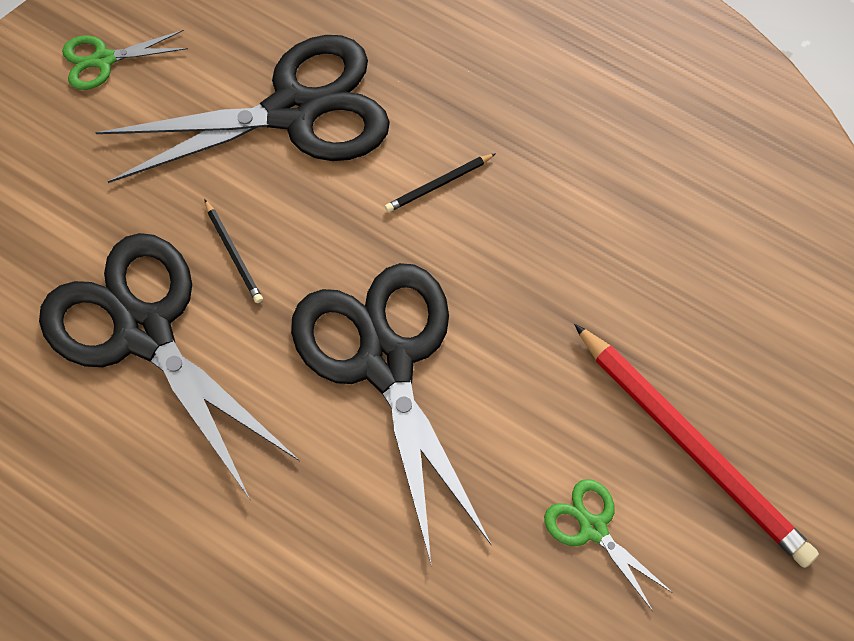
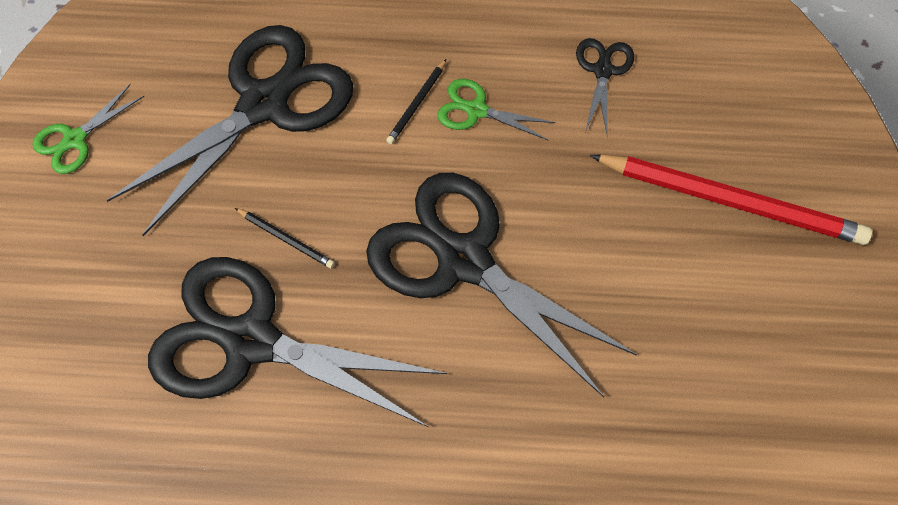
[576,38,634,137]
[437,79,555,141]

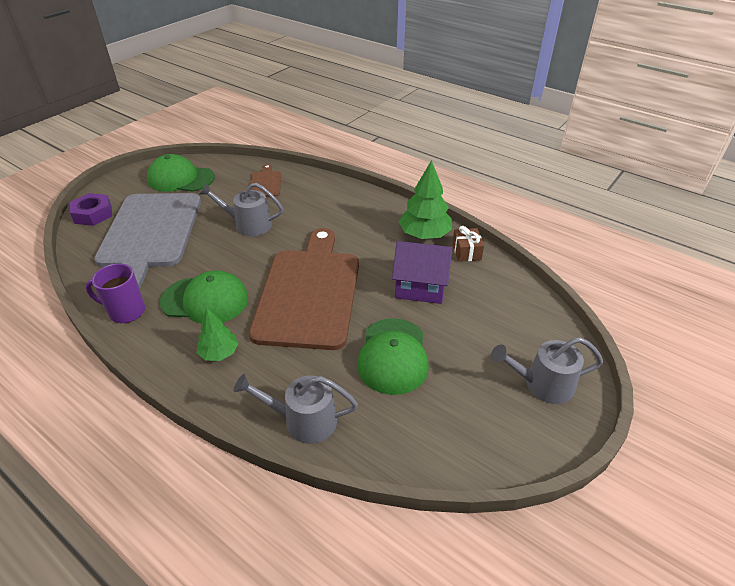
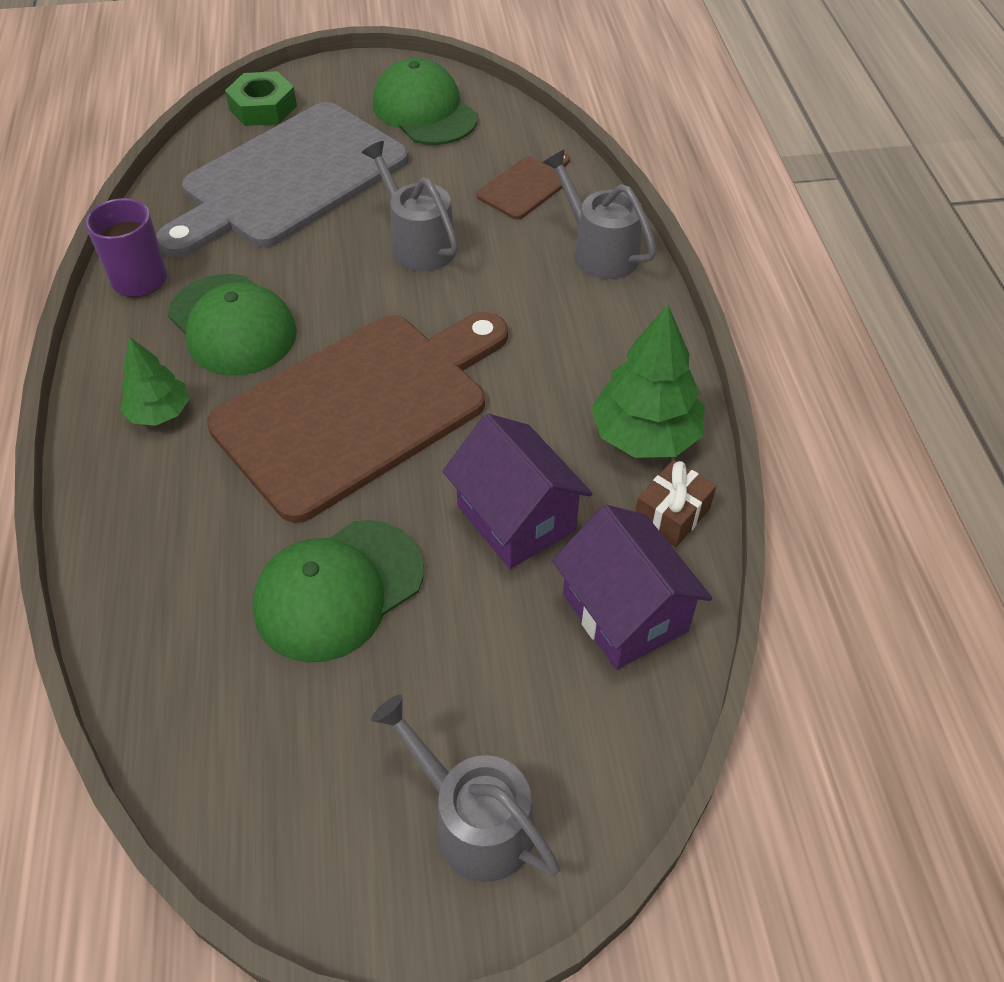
[552,505,712,670]
[543,149,657,279]
[225,71,297,126]

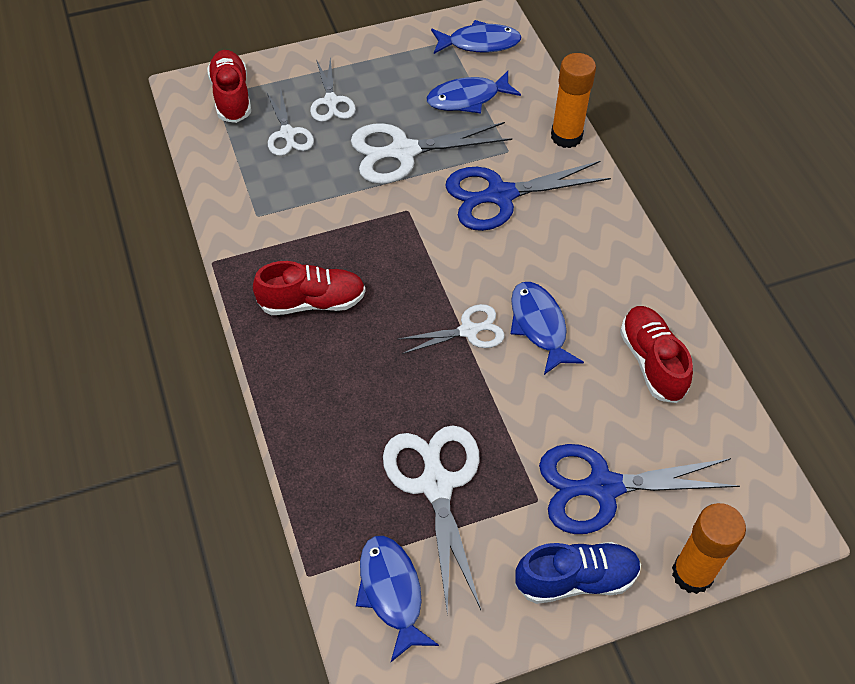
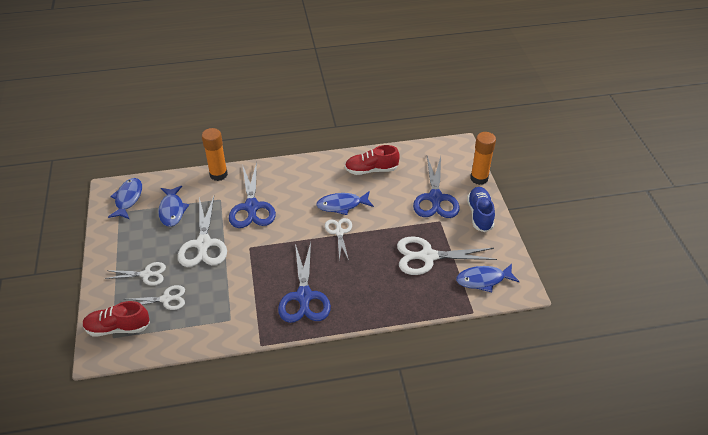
[278,242,331,323]

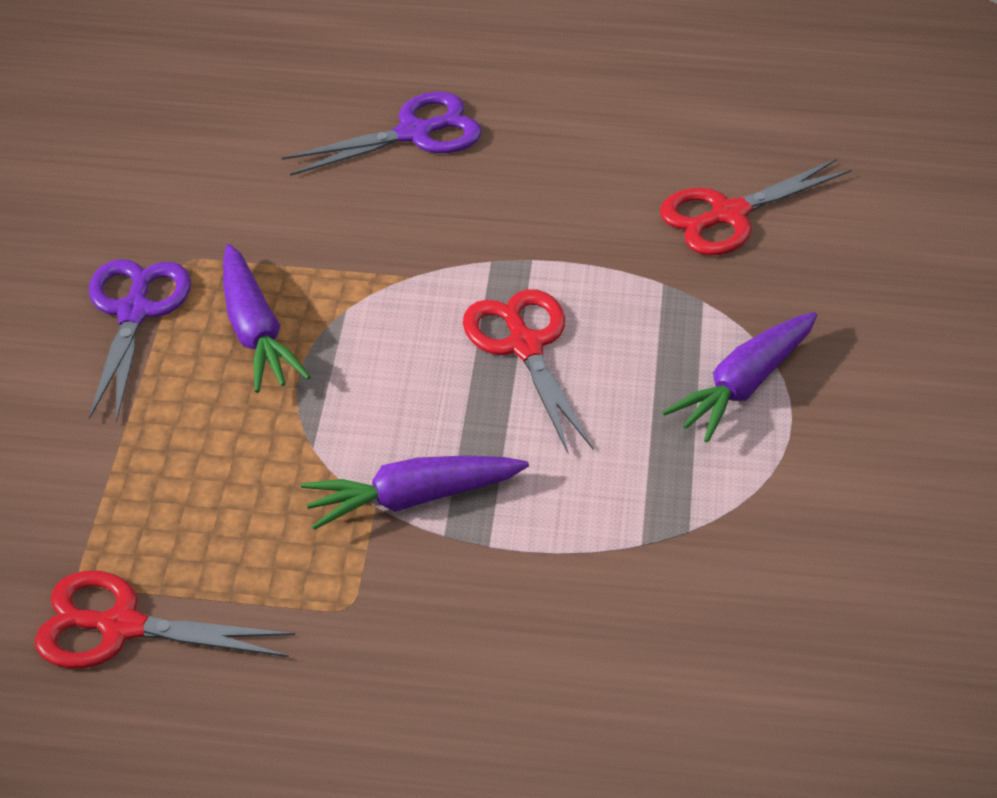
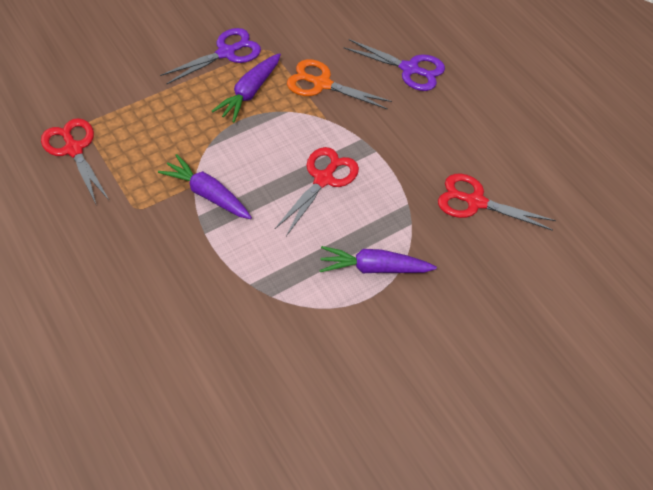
[287,59,392,110]

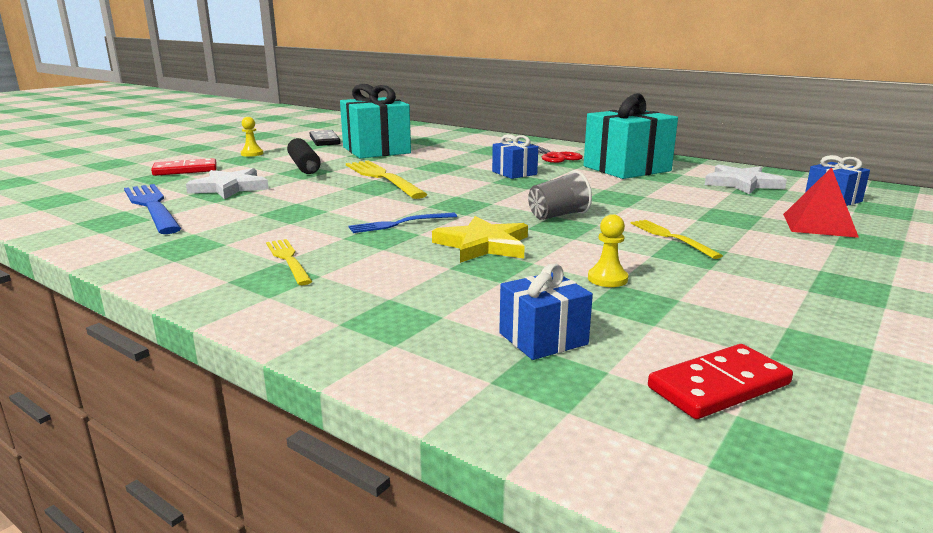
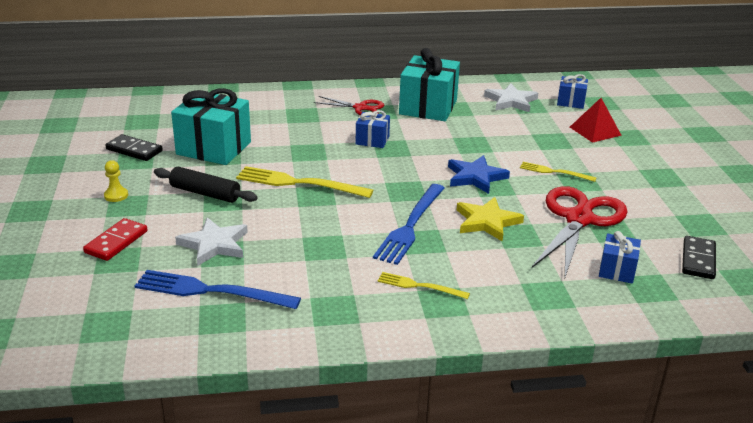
[448,155,510,194]
[532,186,627,277]
[682,236,716,279]
[373,184,445,265]

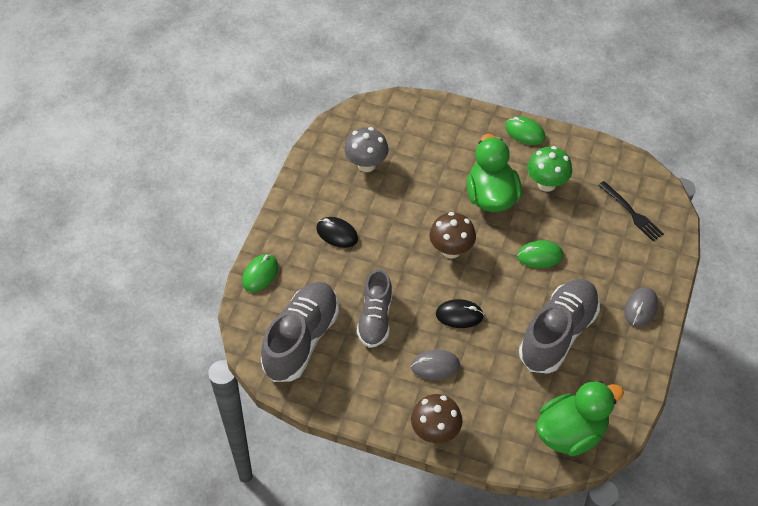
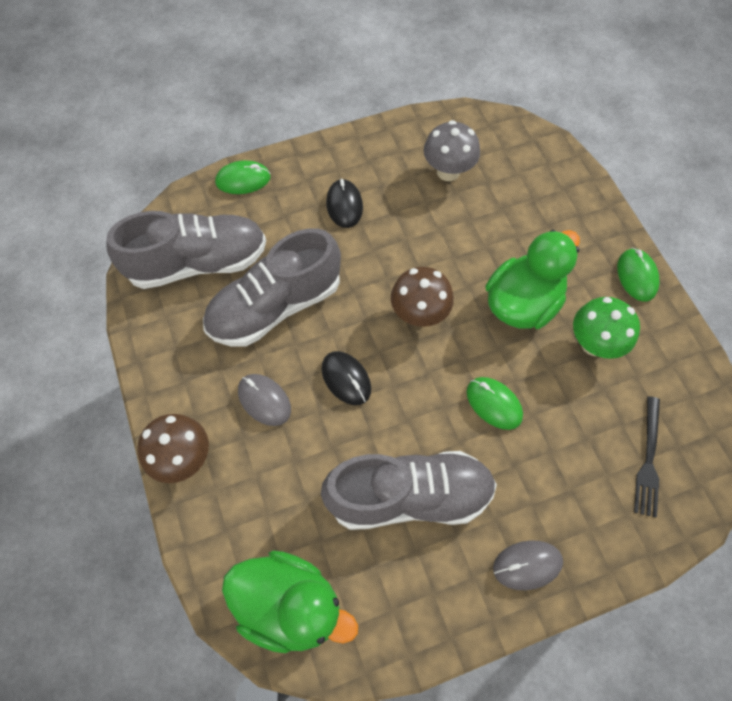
[203,228,341,347]

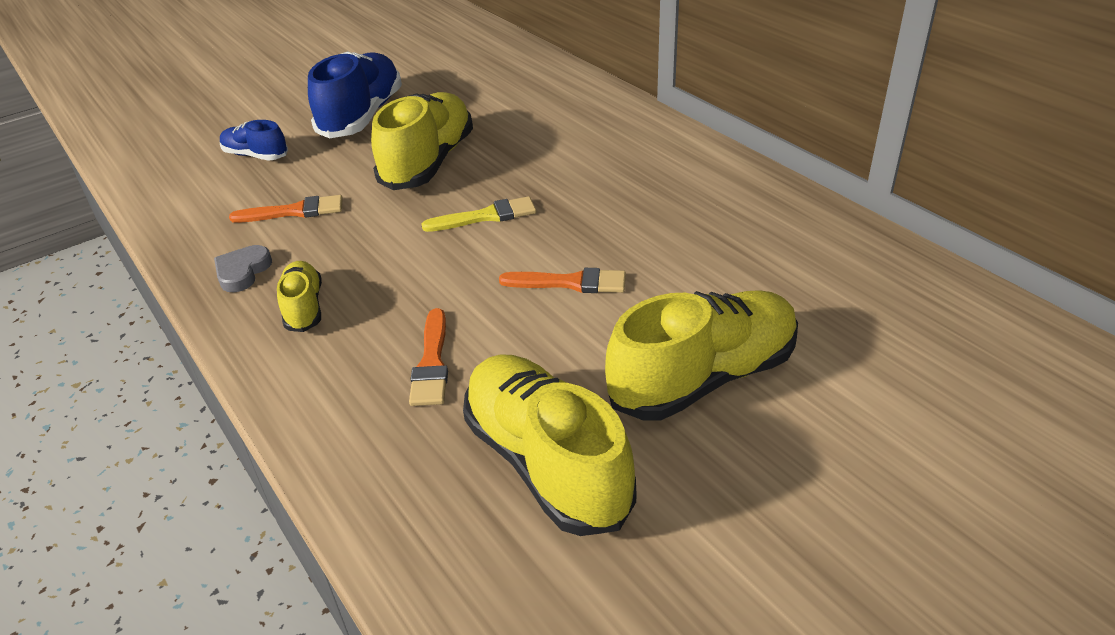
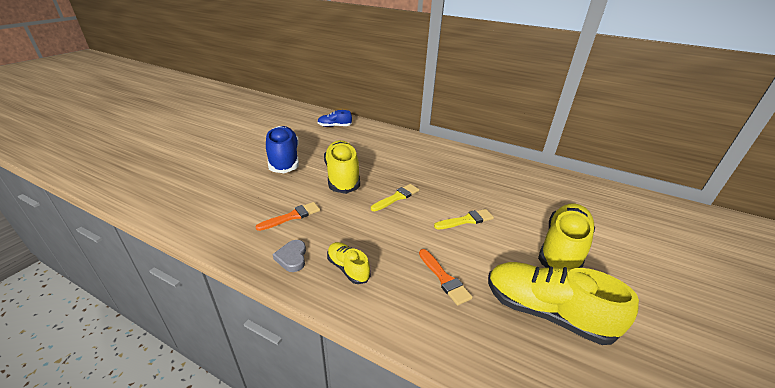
[317,110,352,127]
[434,209,494,229]

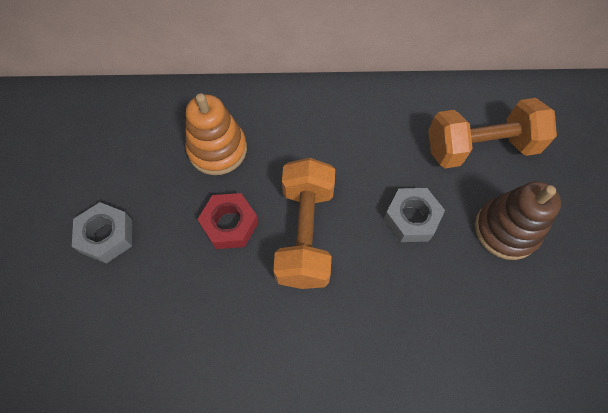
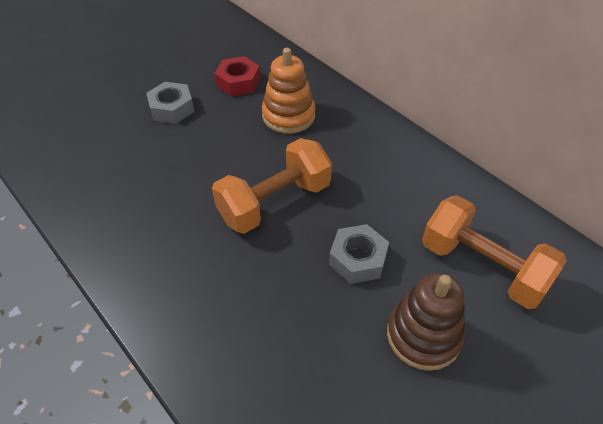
[214,56,261,96]

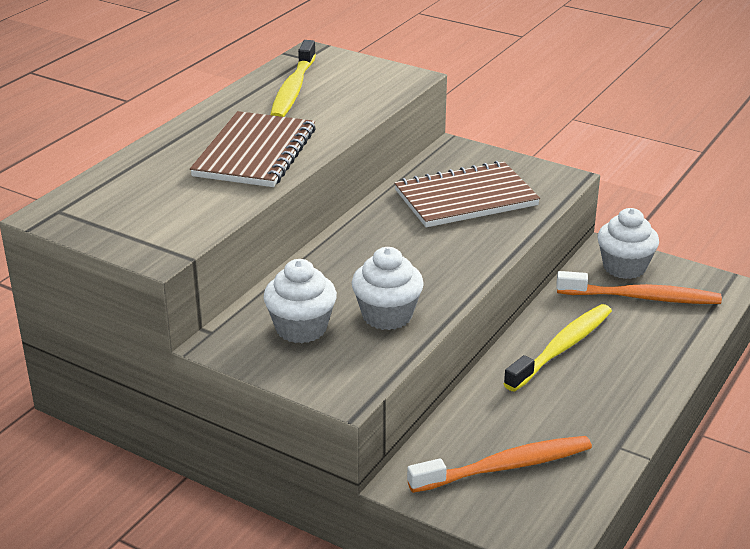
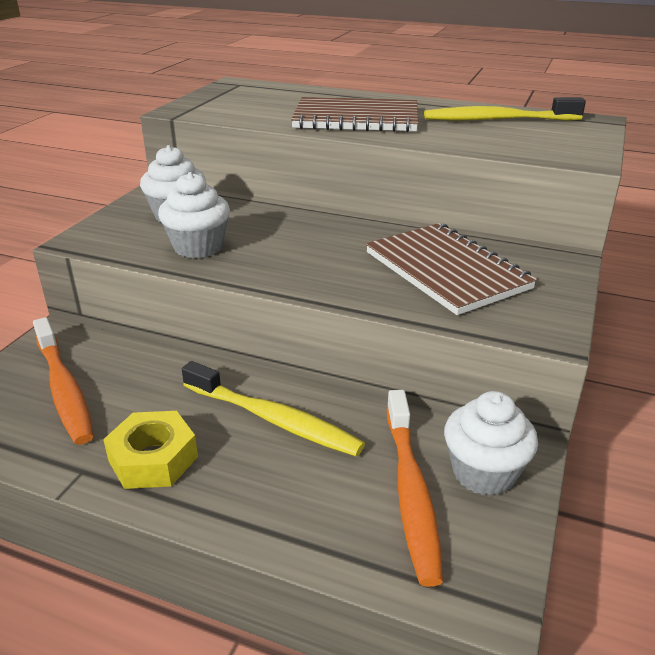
[103,411,198,489]

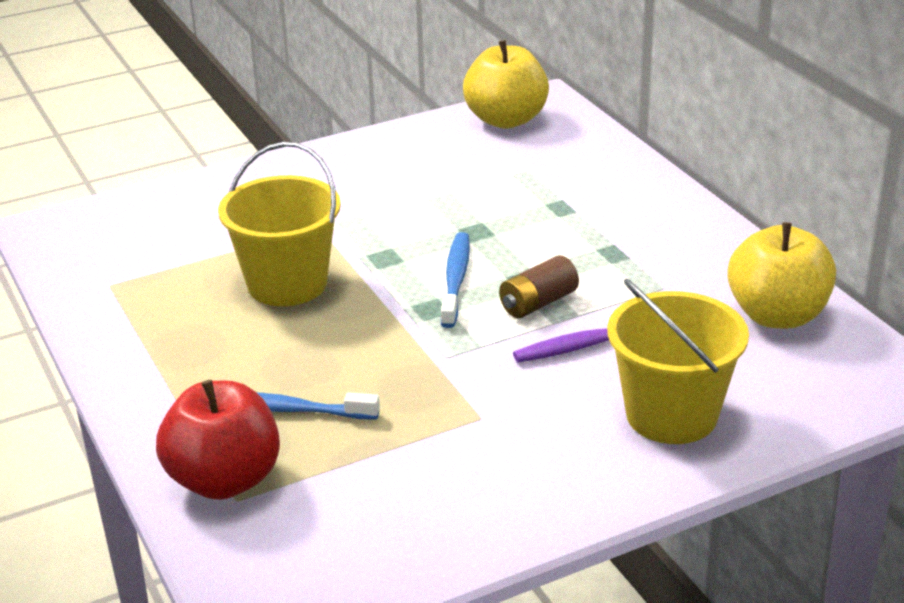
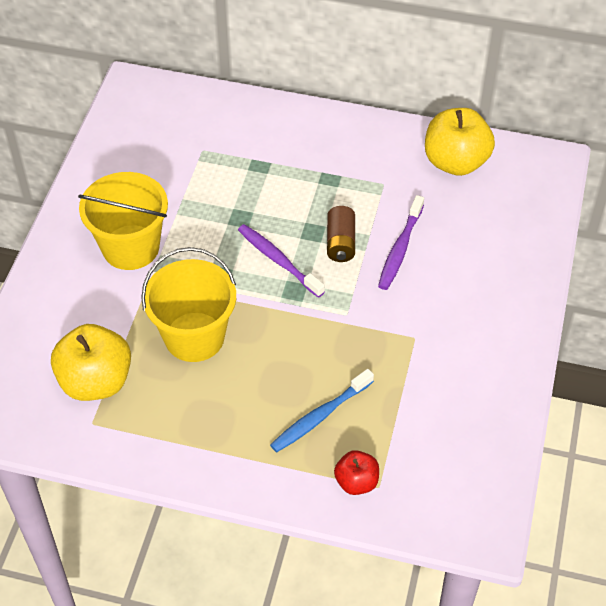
[51,324,131,401]
[78,172,168,270]
[238,224,325,298]
[334,450,379,495]

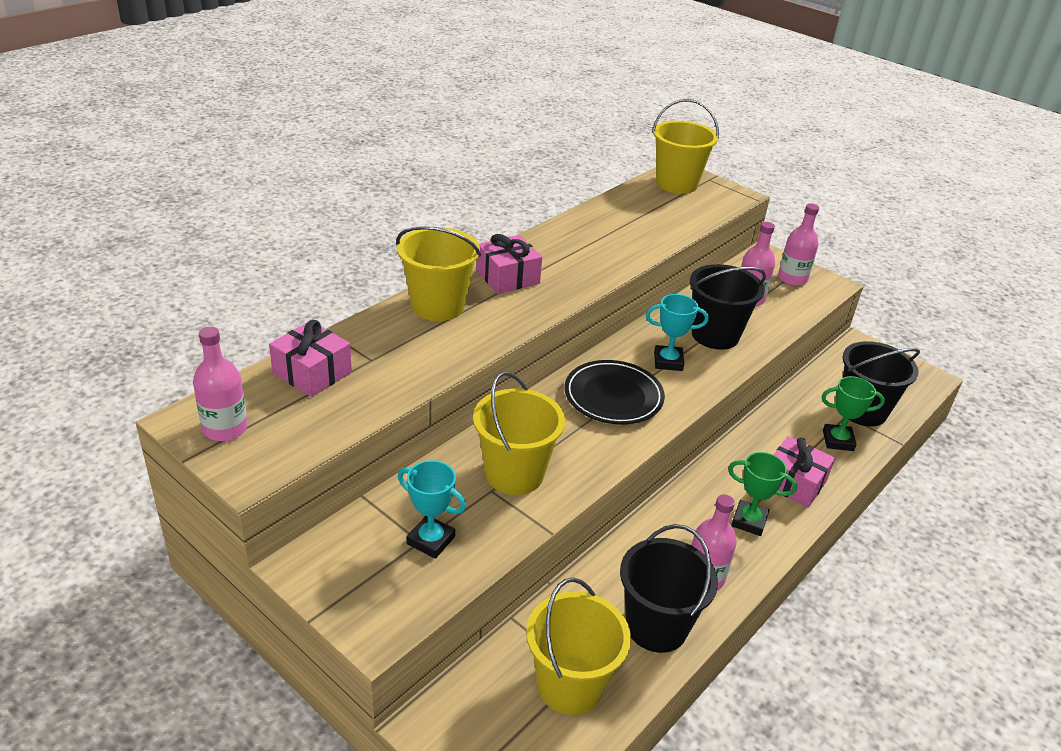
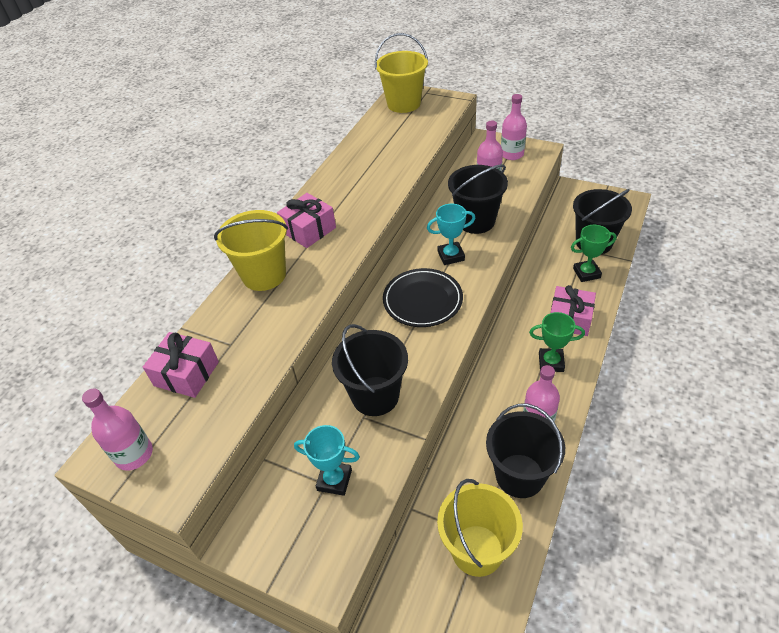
[332,324,408,416]

